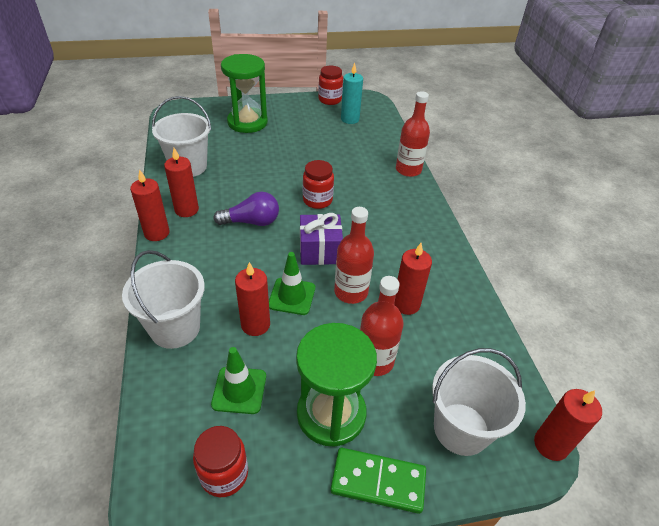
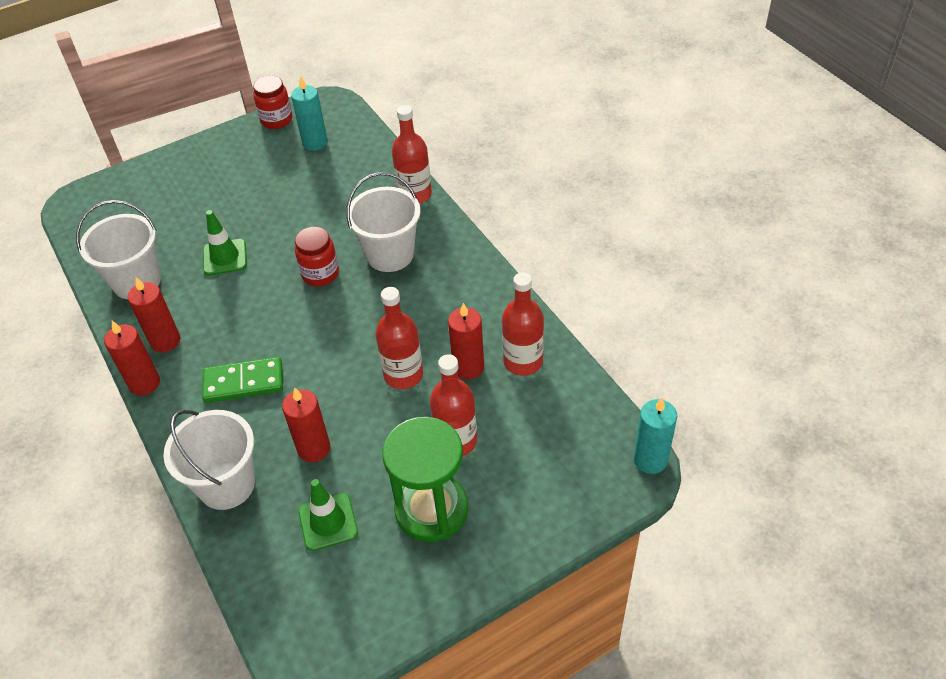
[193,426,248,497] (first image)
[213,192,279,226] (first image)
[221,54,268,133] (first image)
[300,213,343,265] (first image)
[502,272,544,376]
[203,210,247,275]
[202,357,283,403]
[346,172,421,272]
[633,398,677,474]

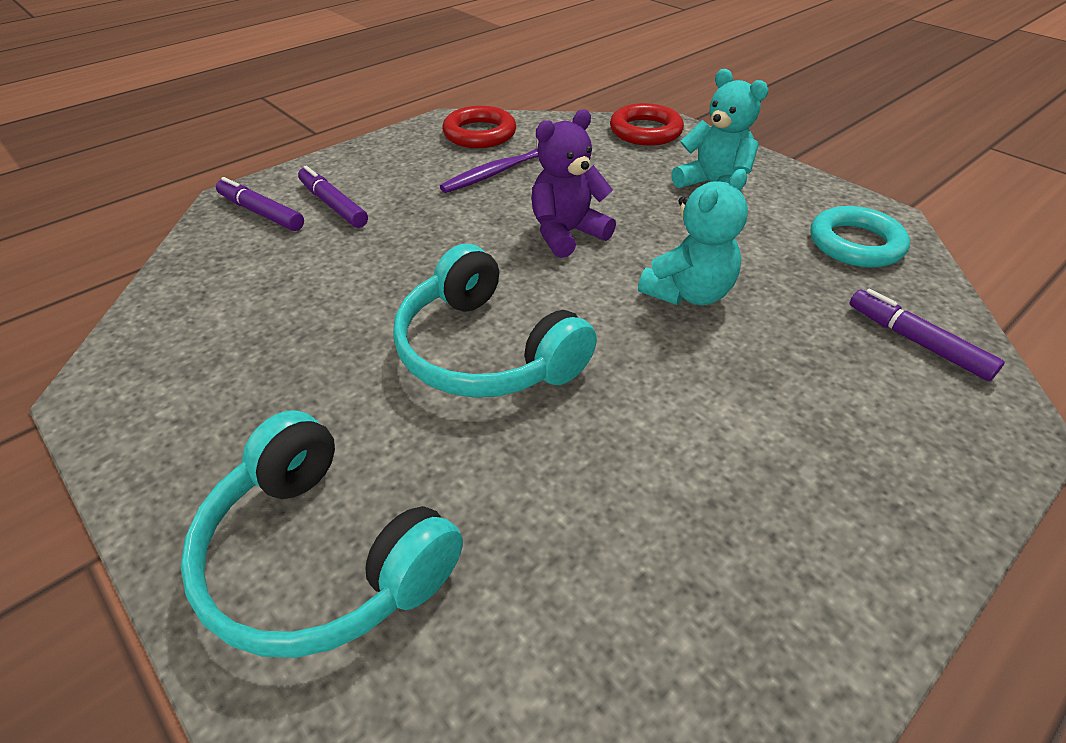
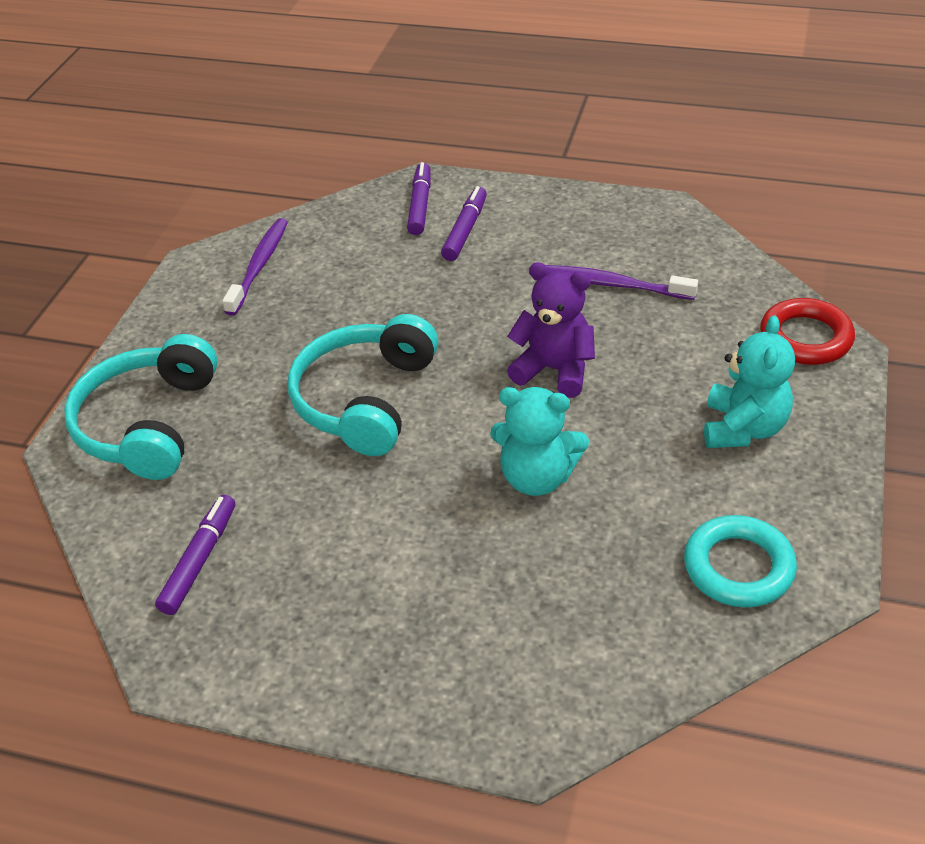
[442,106,516,148] (first image)
[222,218,288,316]
[155,495,235,615]

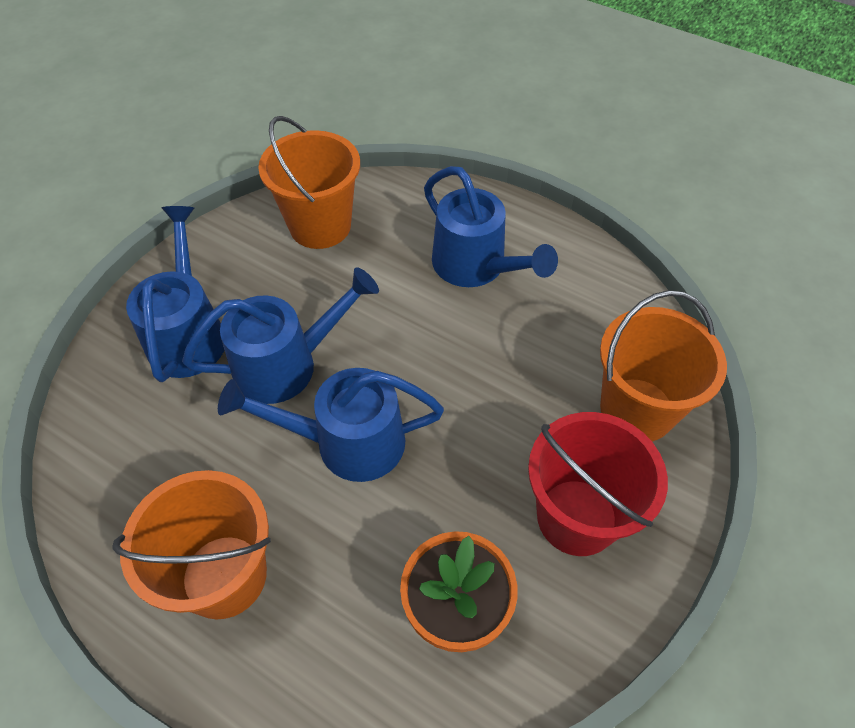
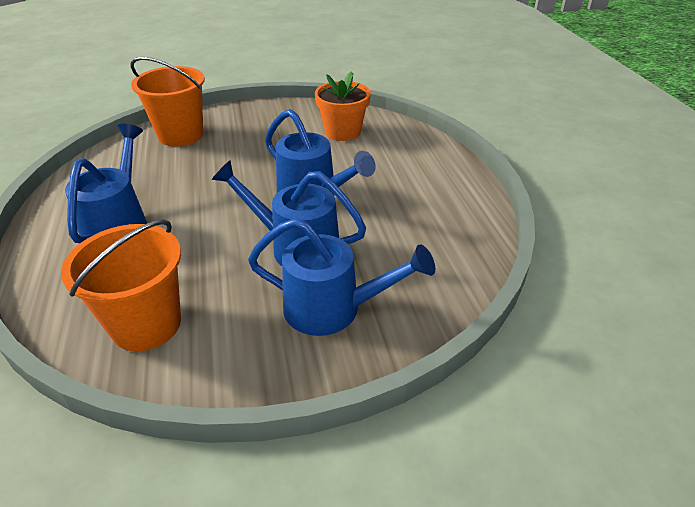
[113,470,271,619] (first image)
[528,412,668,556] (first image)
[248,218,435,336]

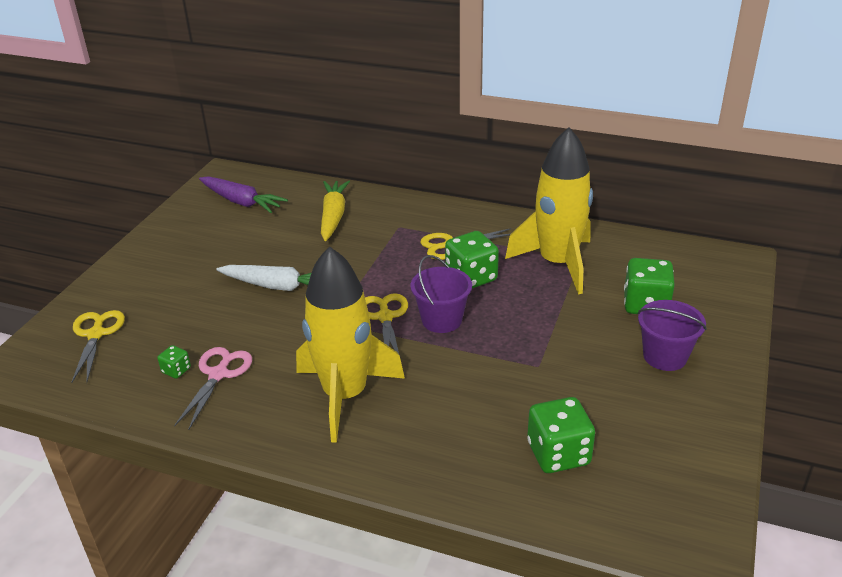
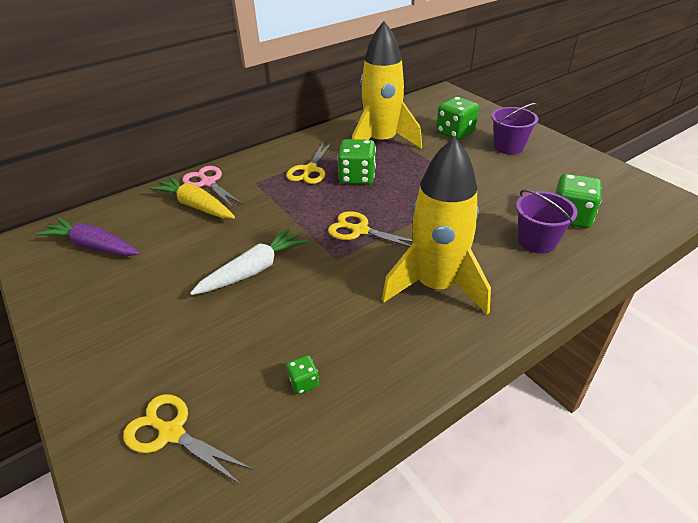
[182,166,243,208]
[516,190,578,253]
[36,217,140,256]

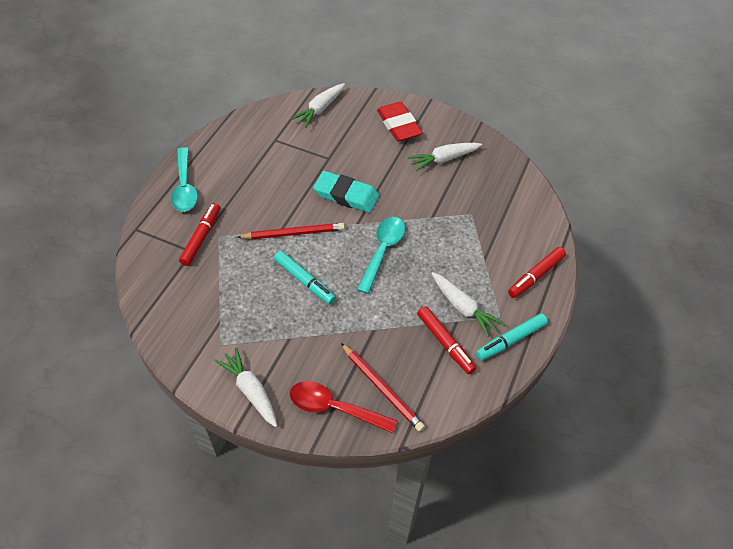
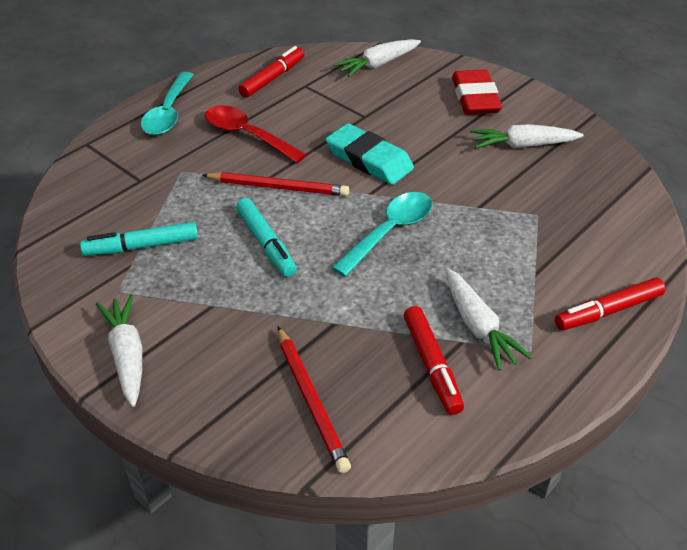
[238,46,304,98]
[205,106,307,163]
[80,222,198,256]

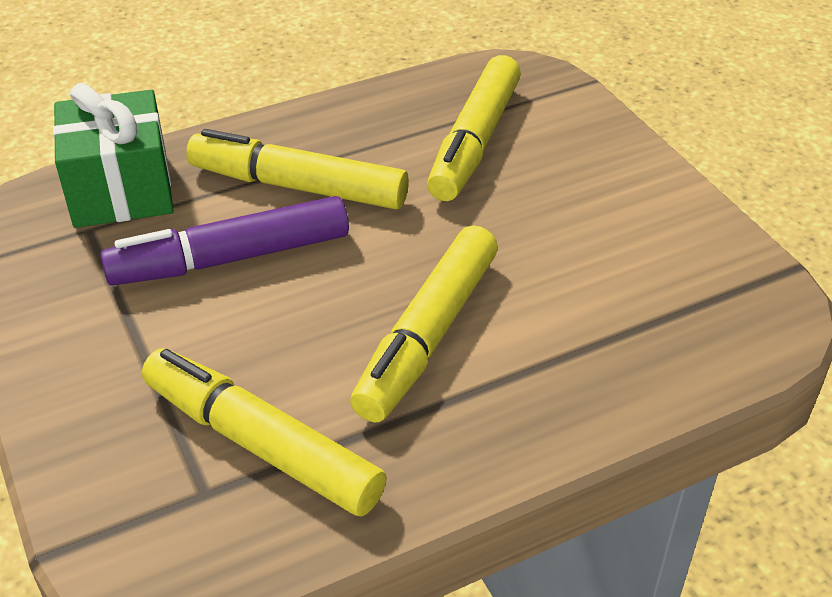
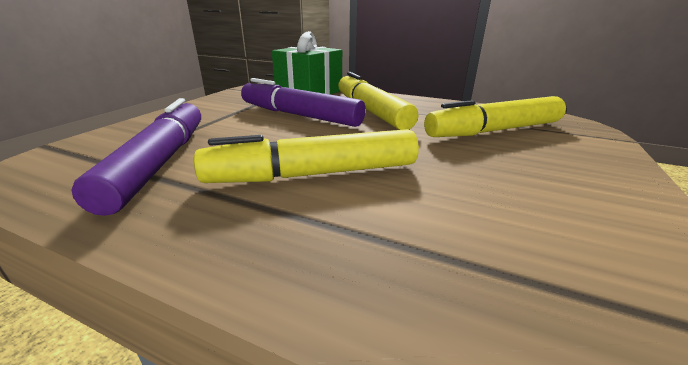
[72,98,201,216]

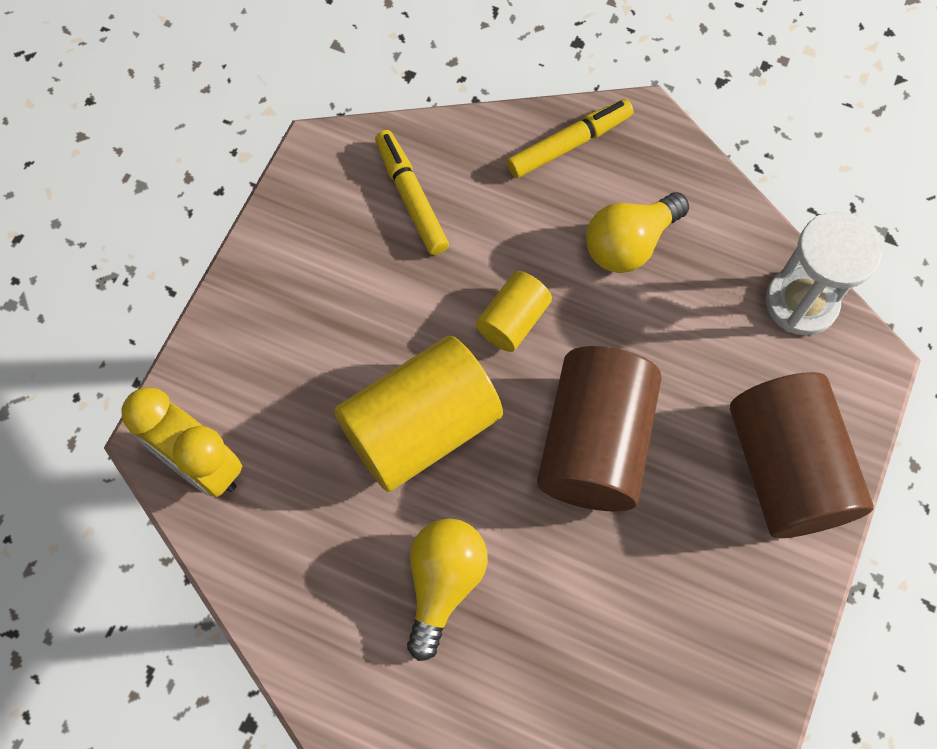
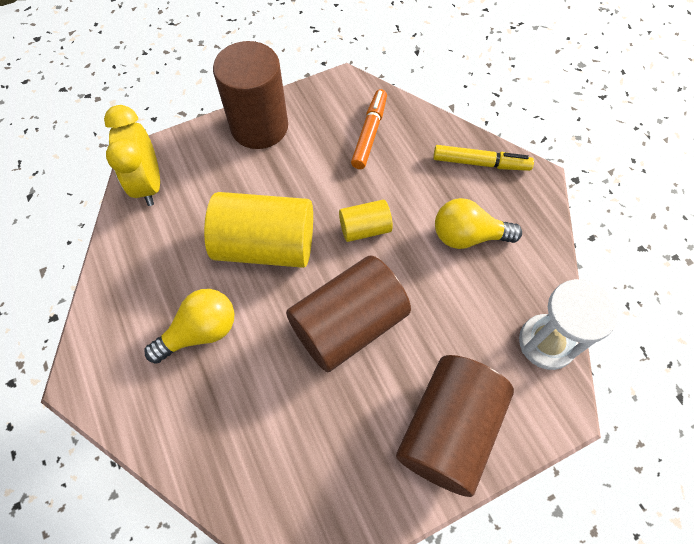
[213,41,288,149]
[351,89,387,169]

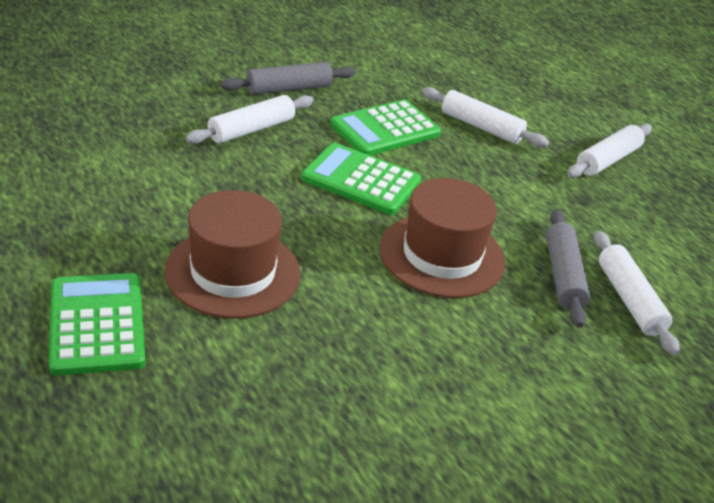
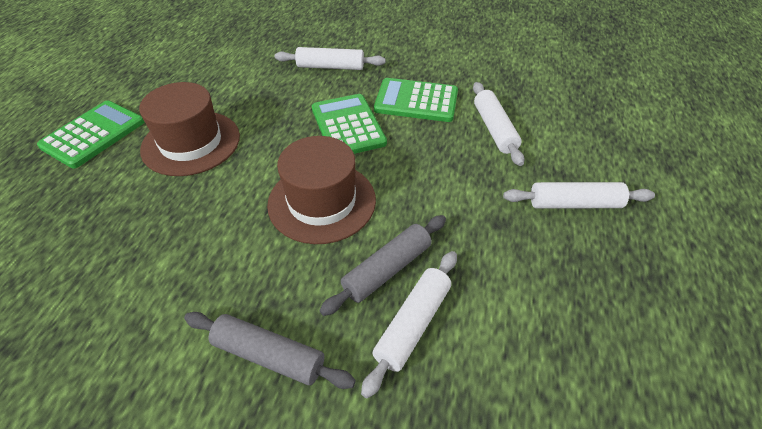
[184,312,356,389]

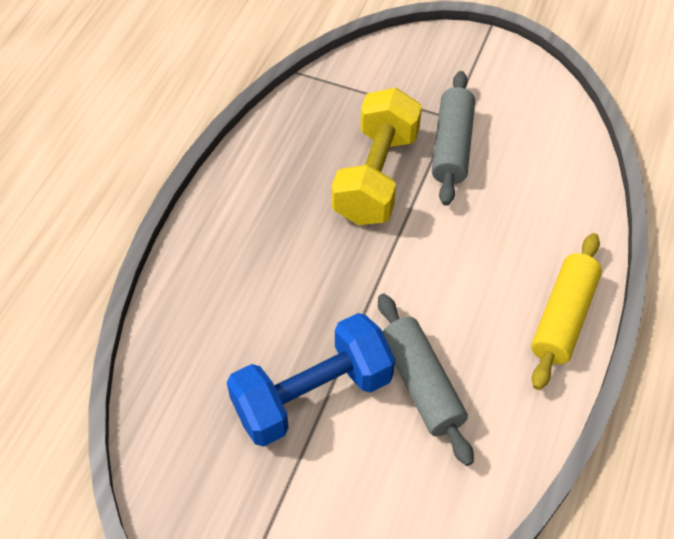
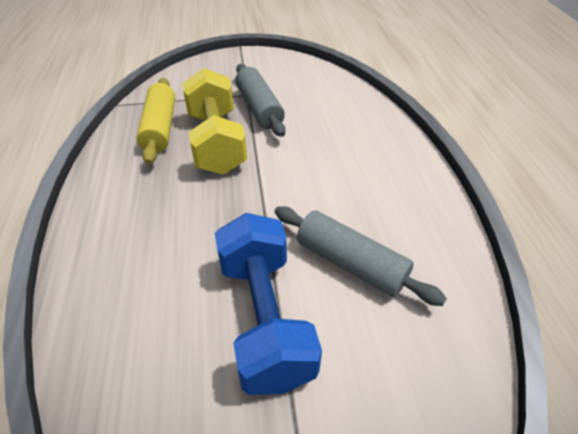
[136,78,175,164]
[215,213,322,395]

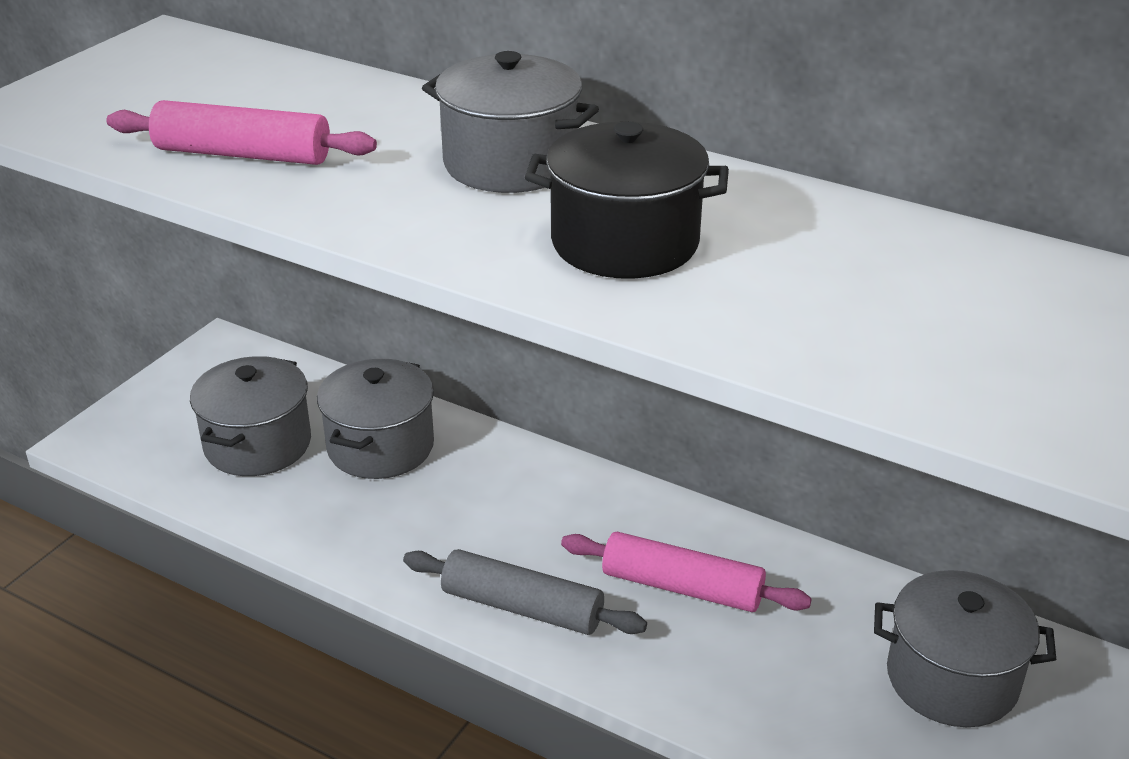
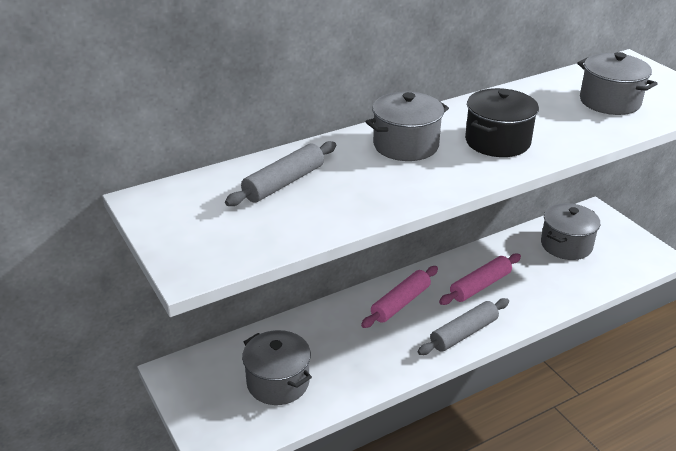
[225,141,336,206]
[361,266,438,328]
[577,52,658,115]

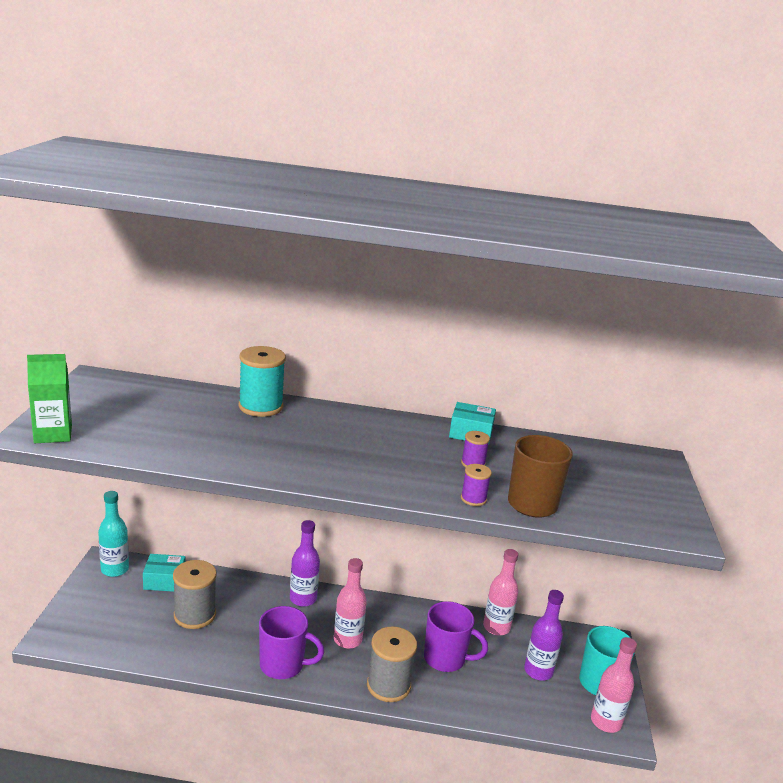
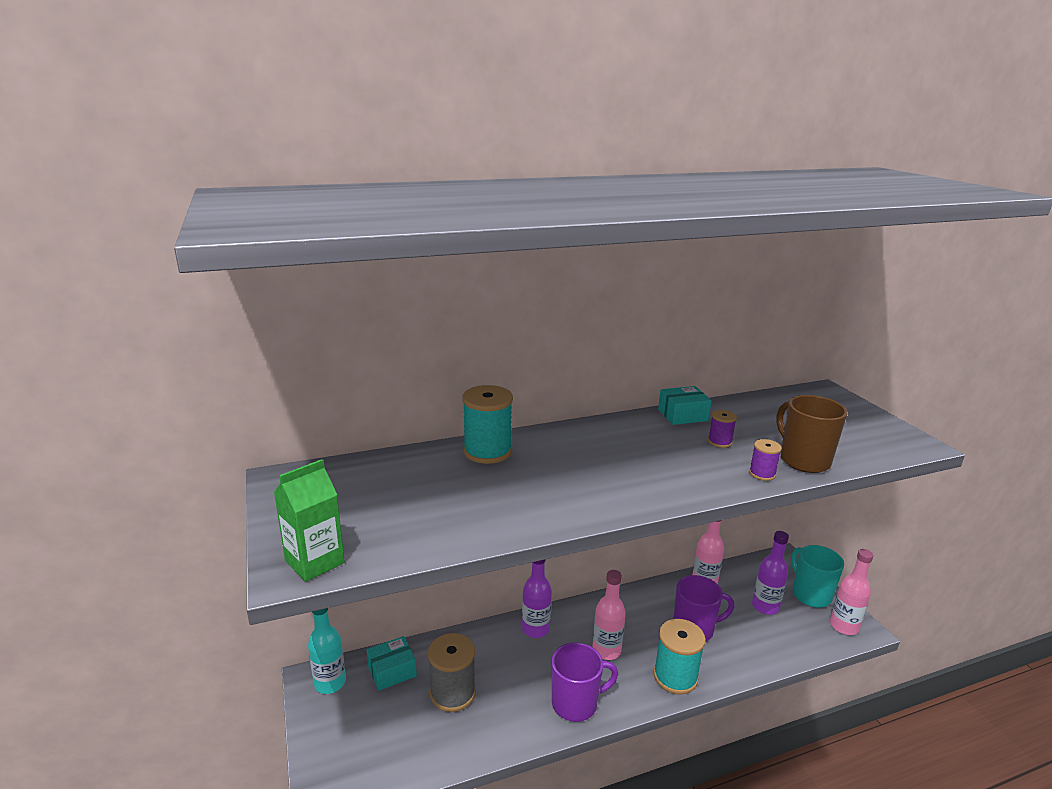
[653,619,706,695]

